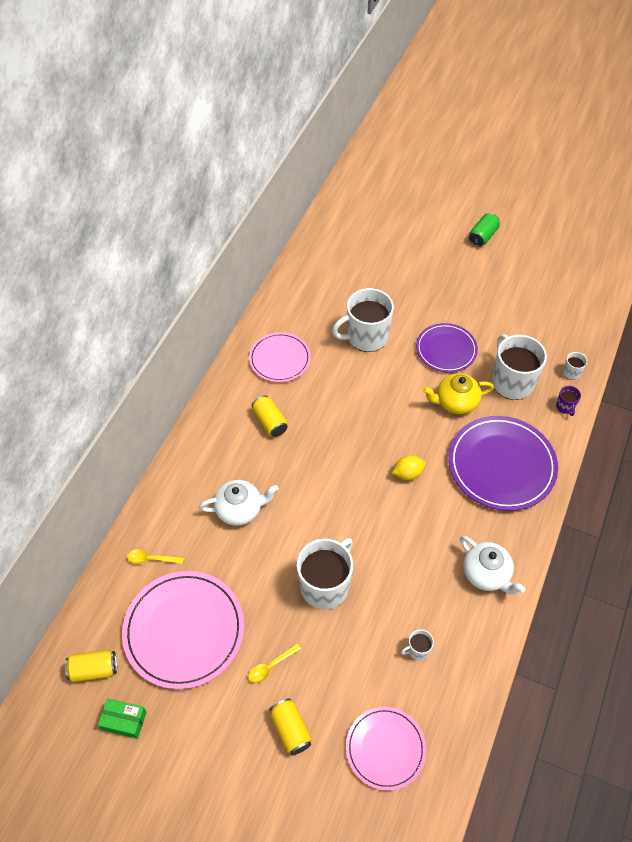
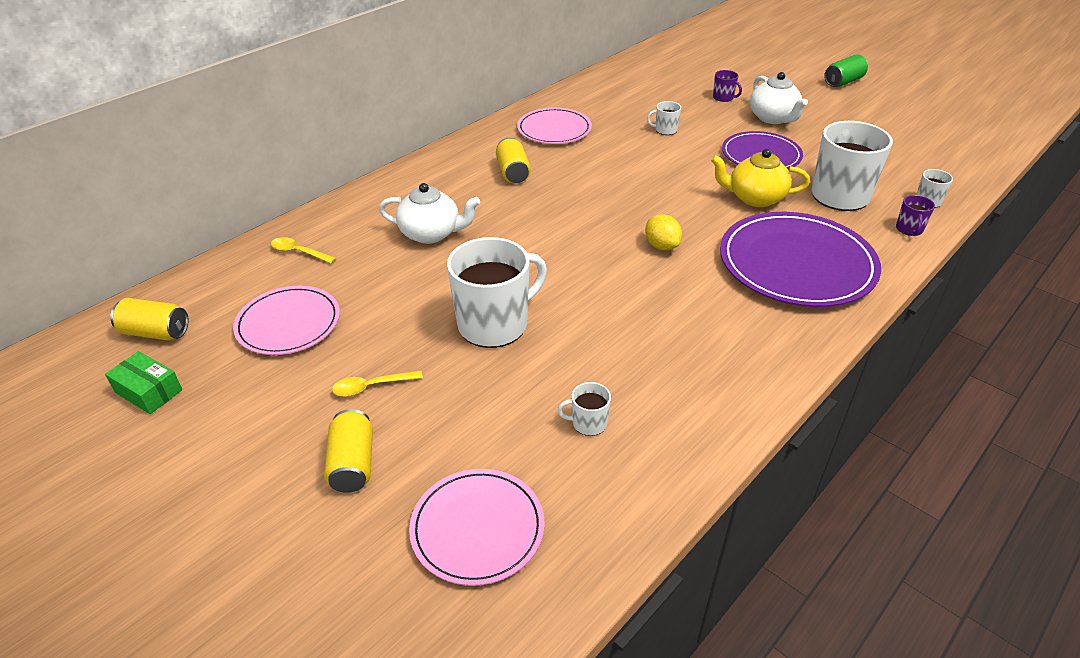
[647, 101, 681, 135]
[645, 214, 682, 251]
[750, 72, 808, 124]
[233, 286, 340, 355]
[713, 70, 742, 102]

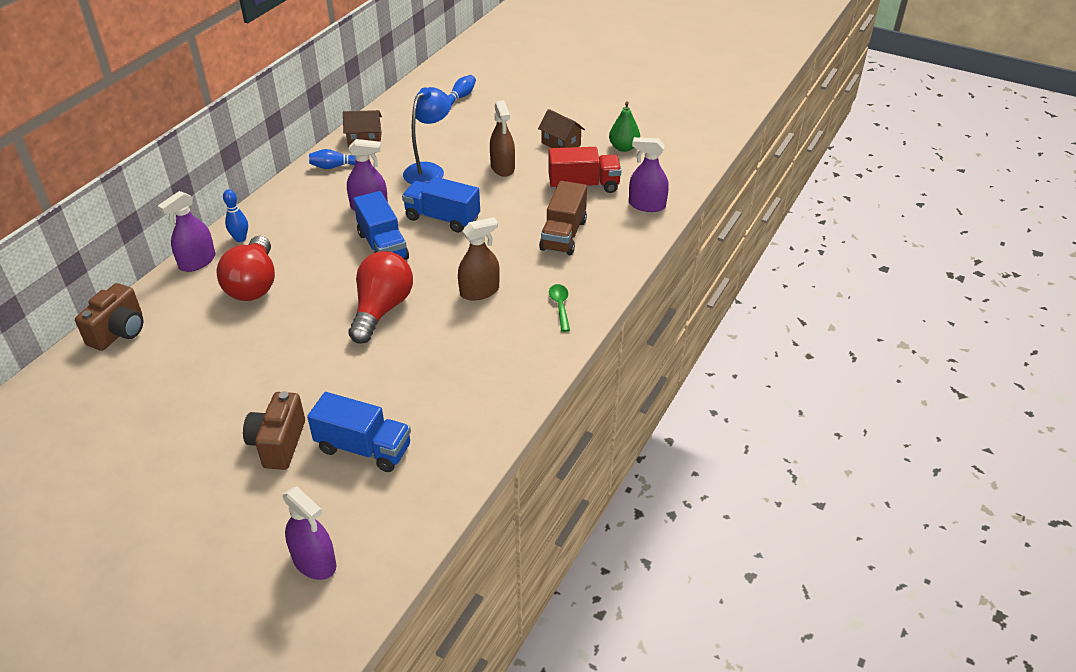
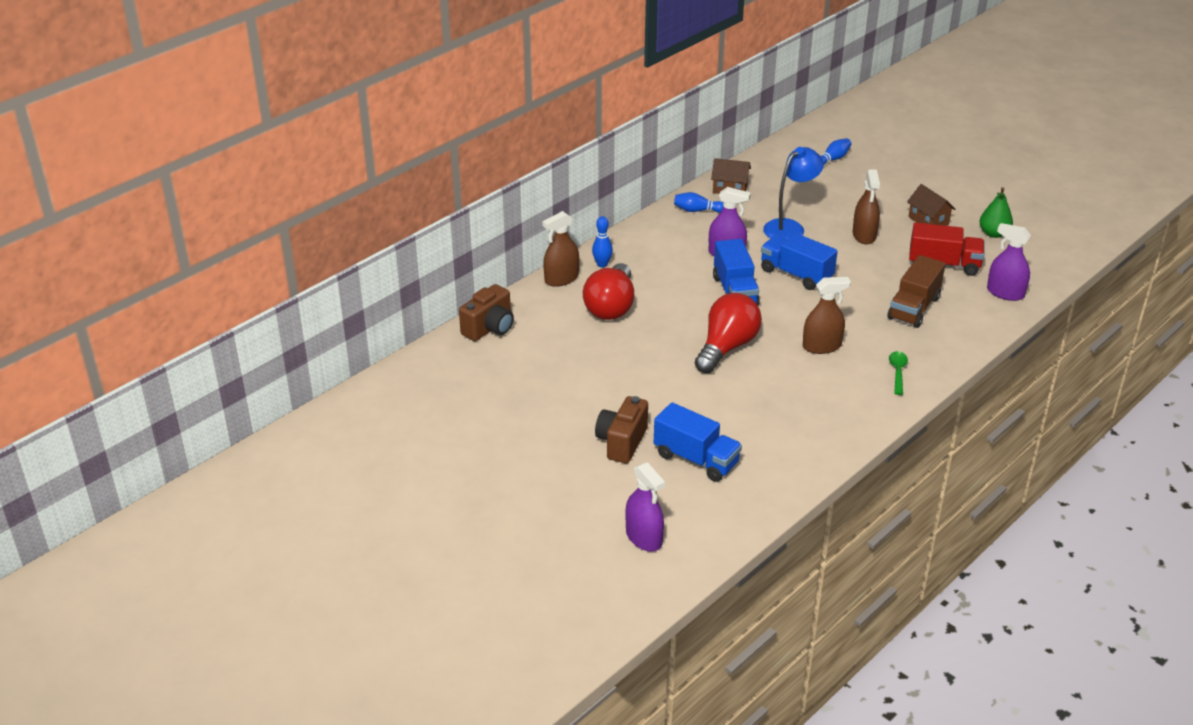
[542, 211, 579, 287]

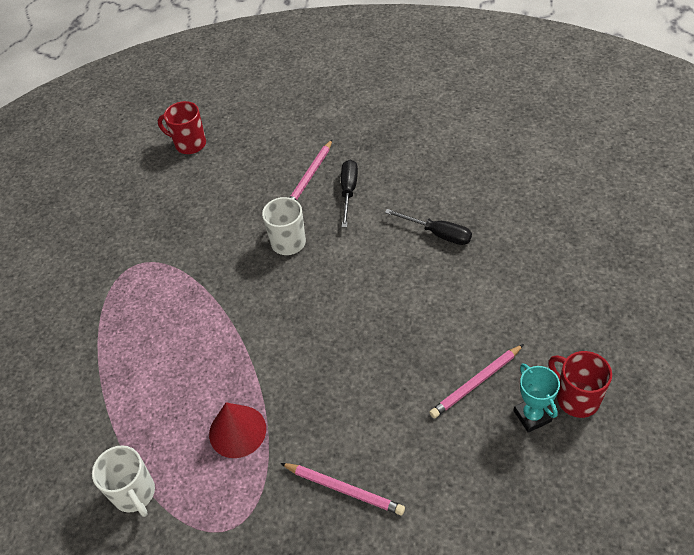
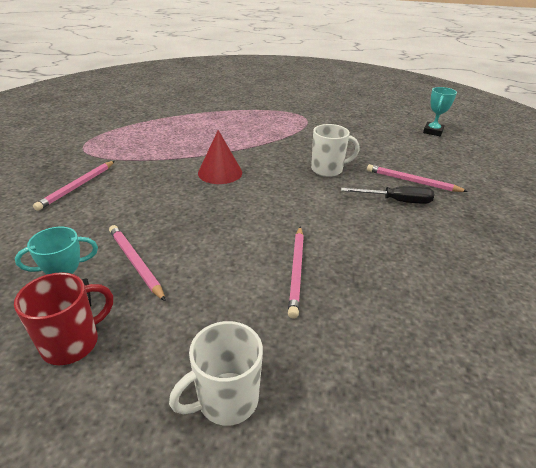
[423, 87, 457, 136]
[385, 209, 472, 245] (first image)
[198, 130, 242, 184]
[169, 321, 263, 426]
[288, 227, 304, 319]

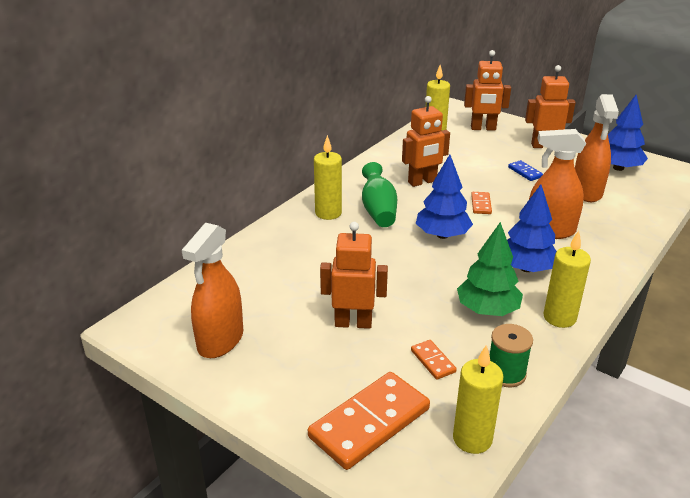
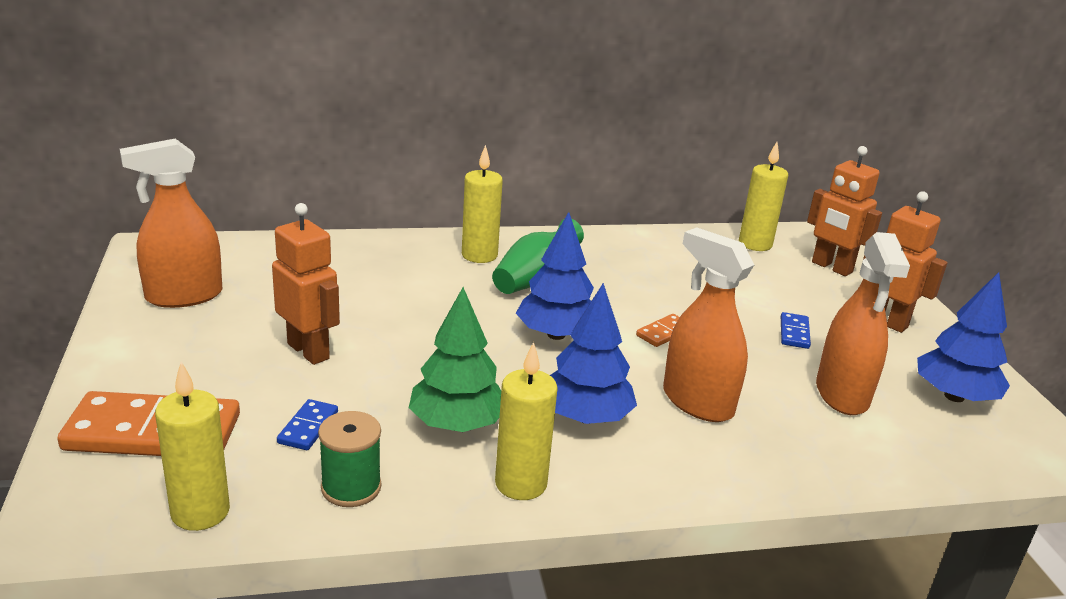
[816, 232, 910, 415]
[402, 96, 450, 187] (first image)
[277, 399, 338, 450]

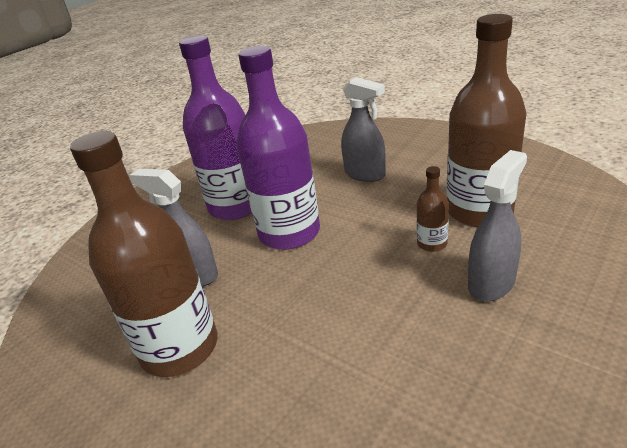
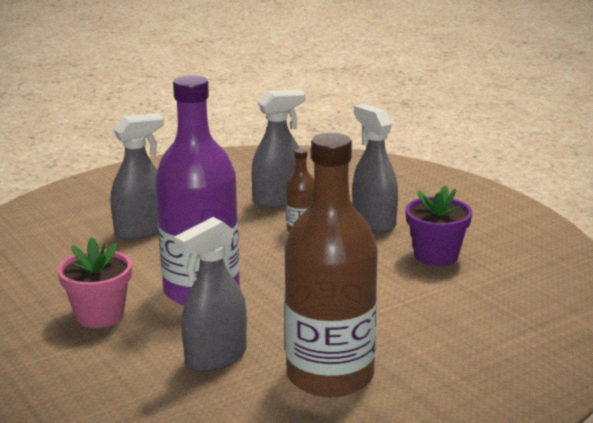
[252, 89, 305, 208]
[58, 237, 132, 328]
[406, 185, 472, 266]

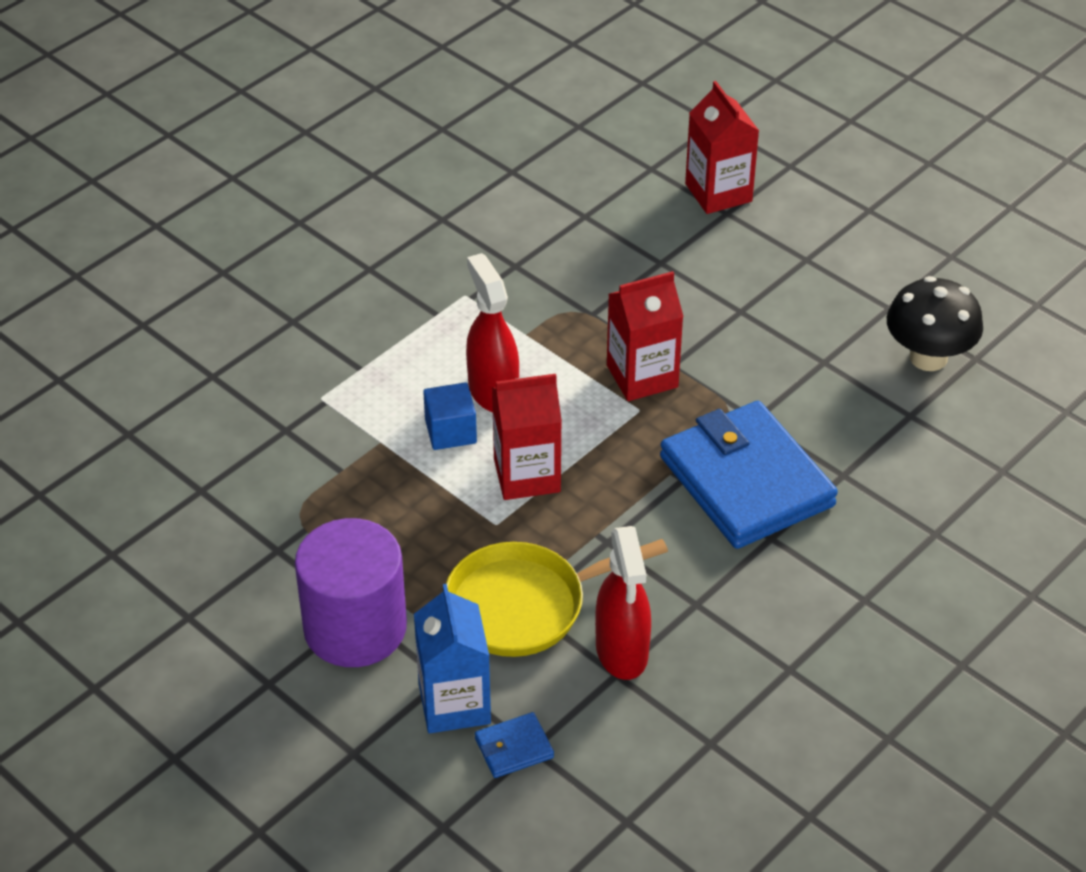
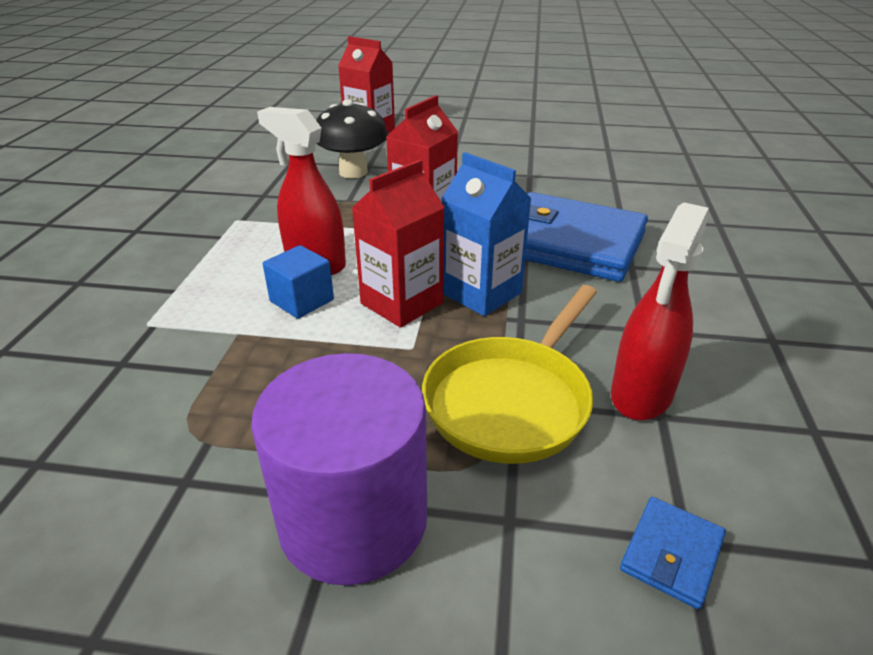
[316, 99, 388, 178]
[611, 203, 709, 420]
[441, 152, 532, 316]

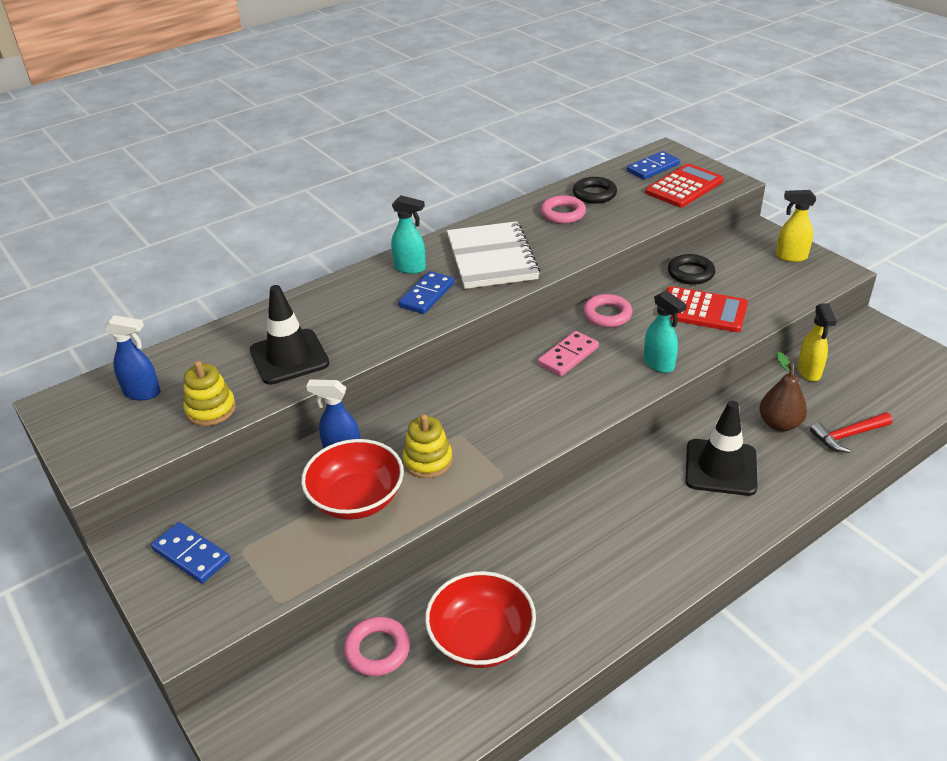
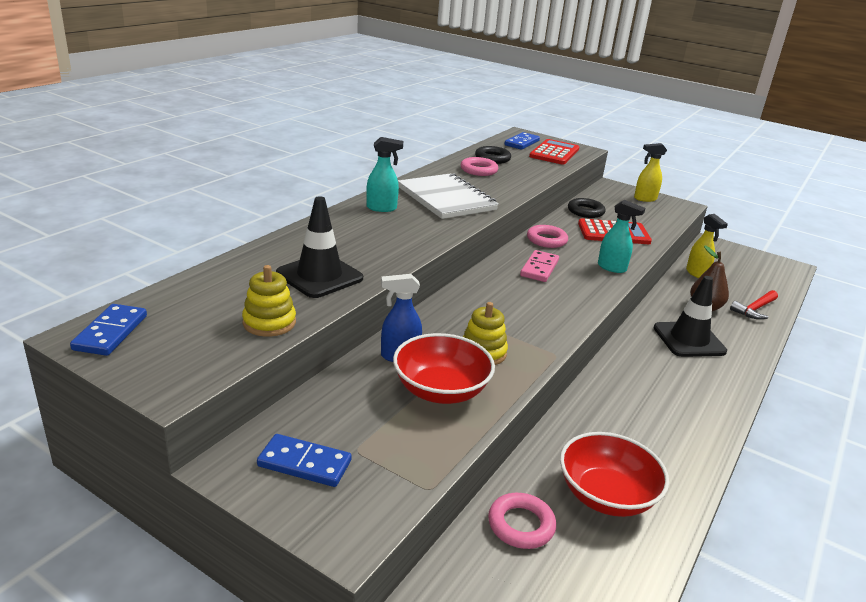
[70, 304, 147, 356]
[104, 315, 160, 400] (first image)

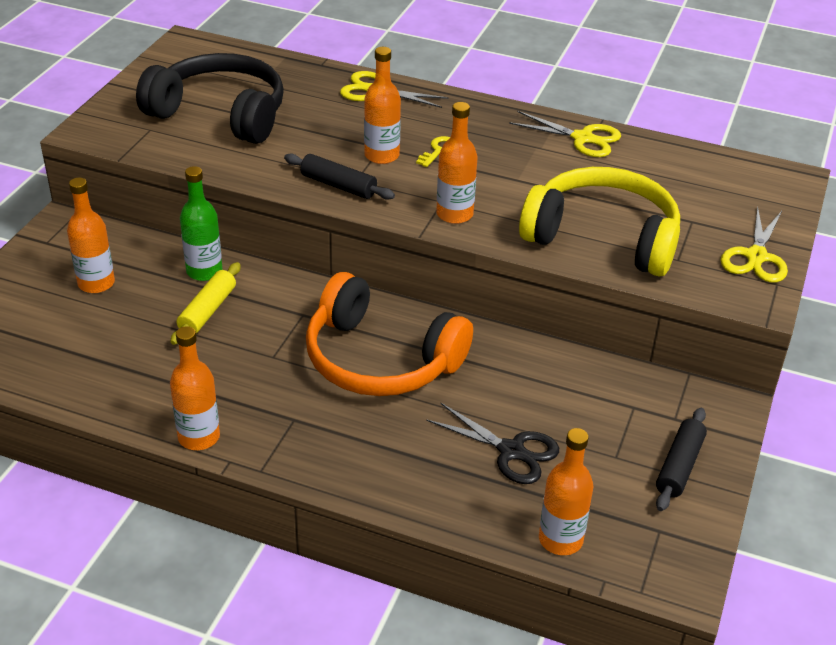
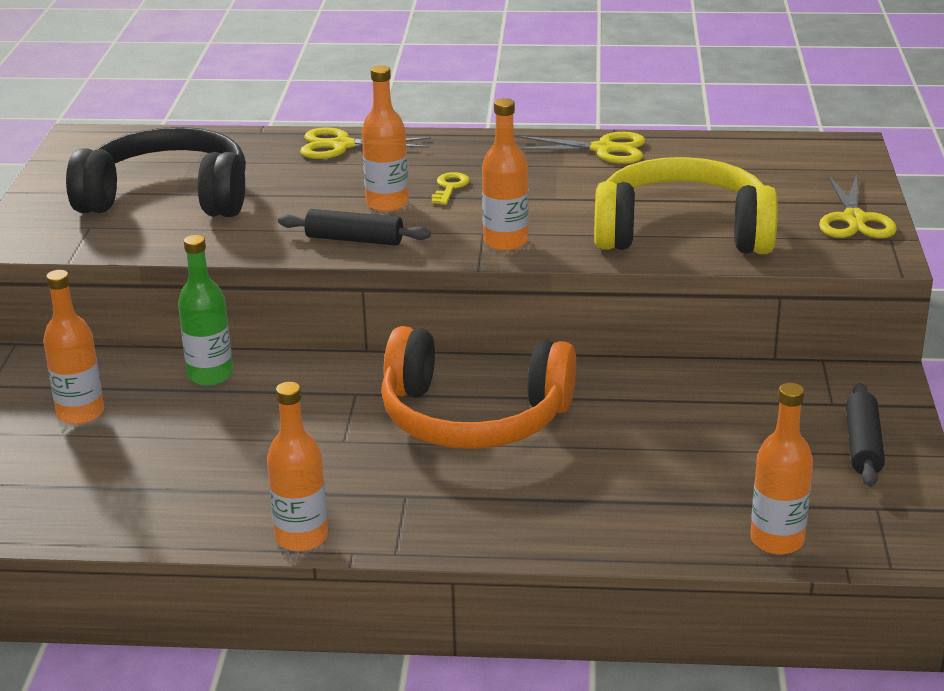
[171, 262, 241, 345] (first image)
[426, 403, 559, 484] (first image)

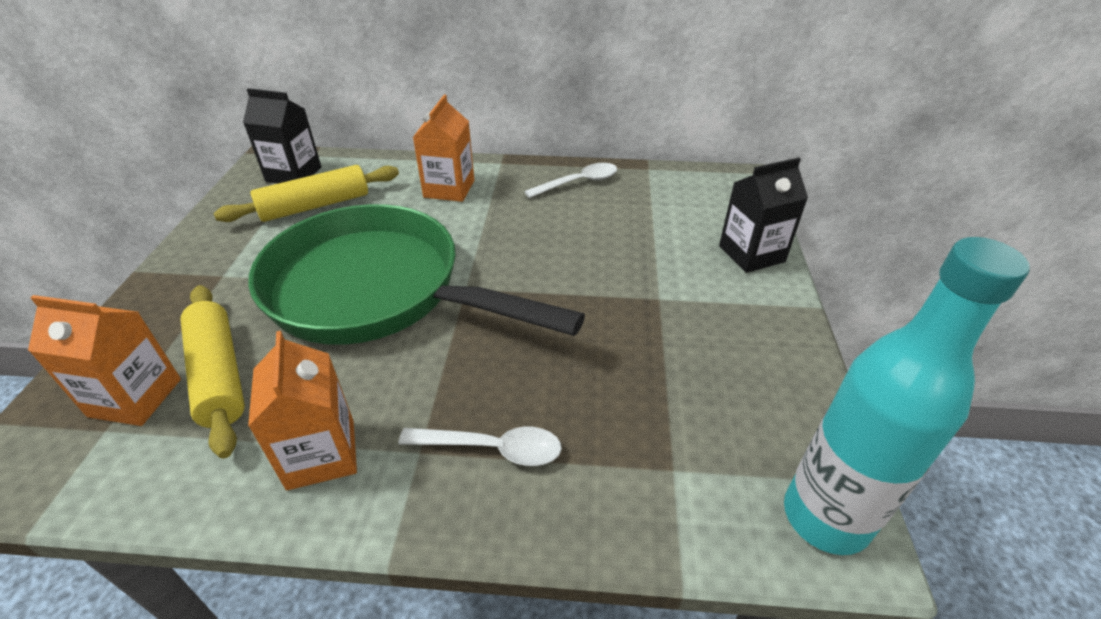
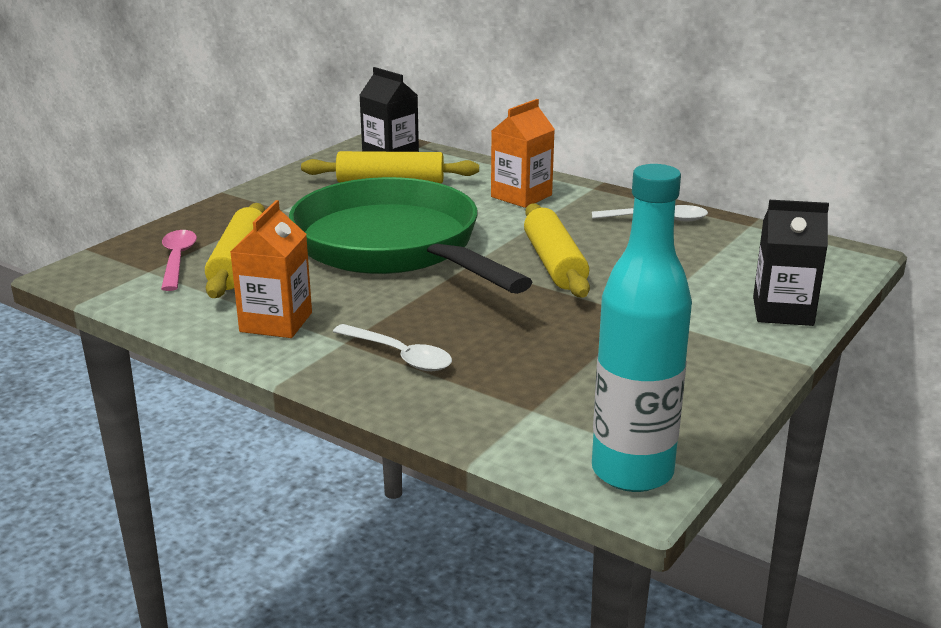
[161, 230, 197, 291]
[524, 203, 590, 298]

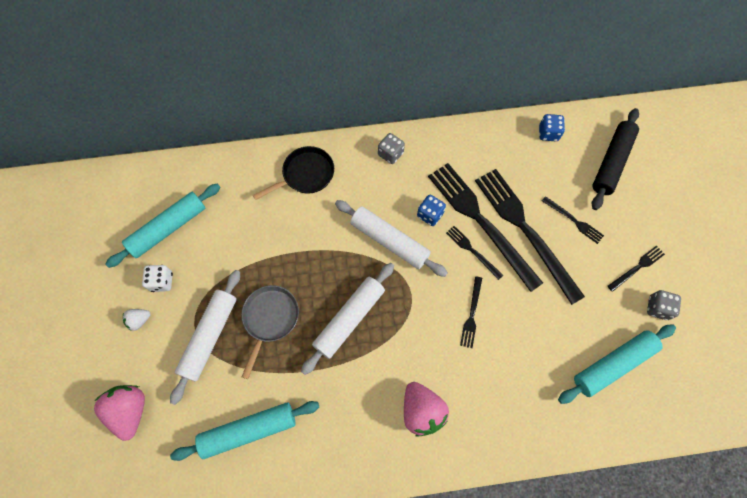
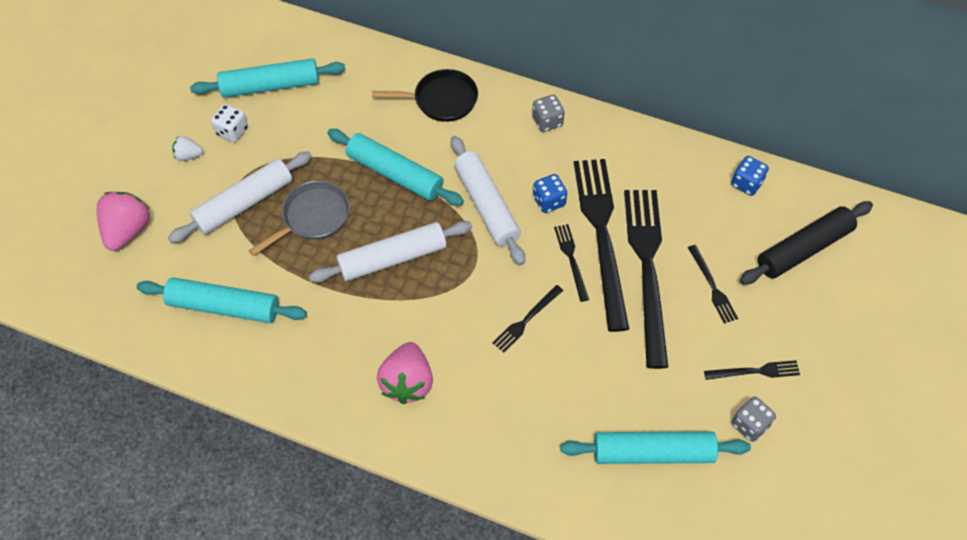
[327, 129, 464, 206]

